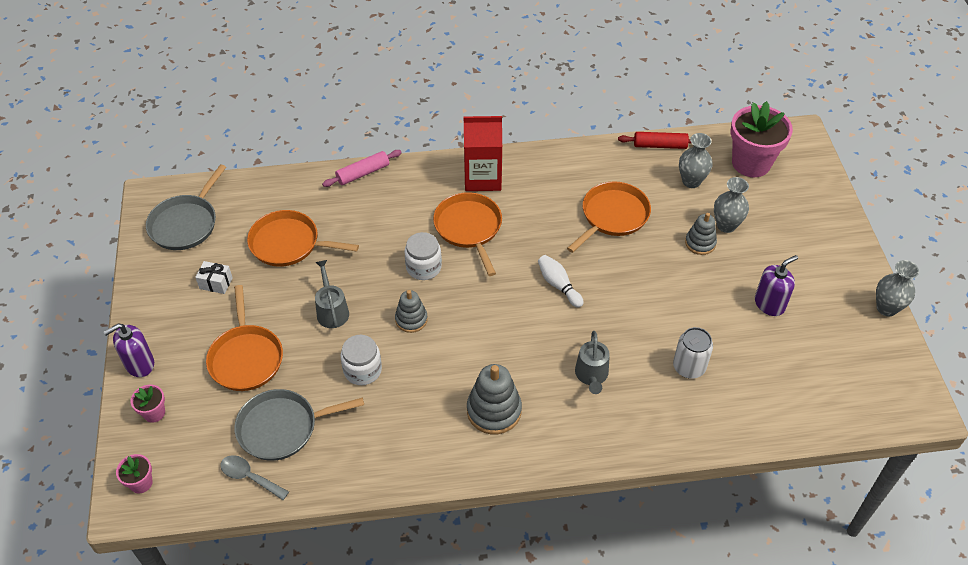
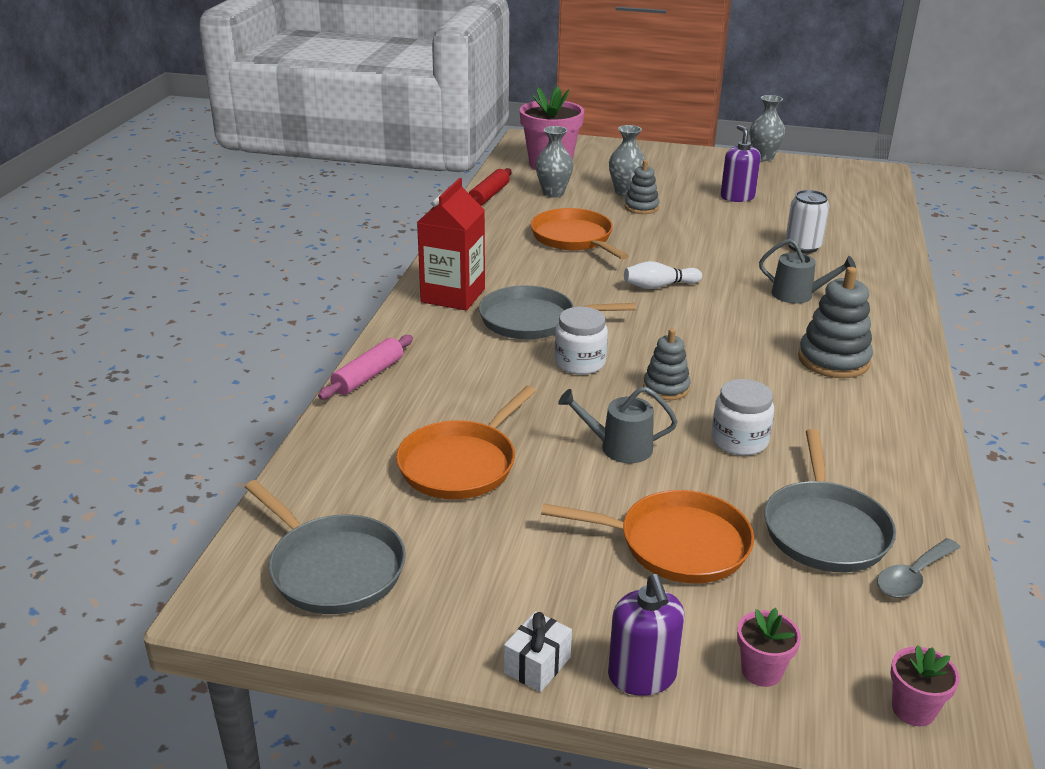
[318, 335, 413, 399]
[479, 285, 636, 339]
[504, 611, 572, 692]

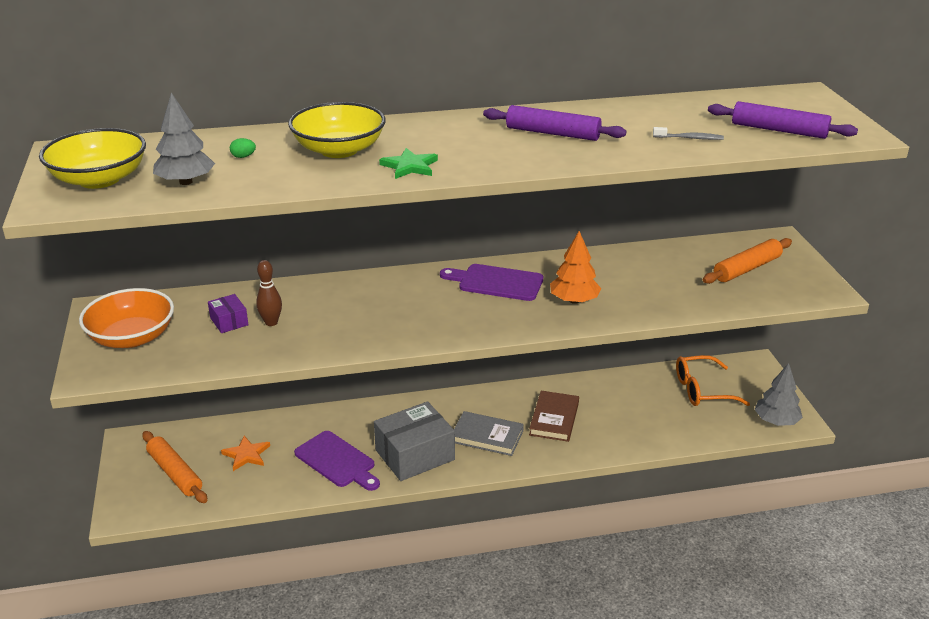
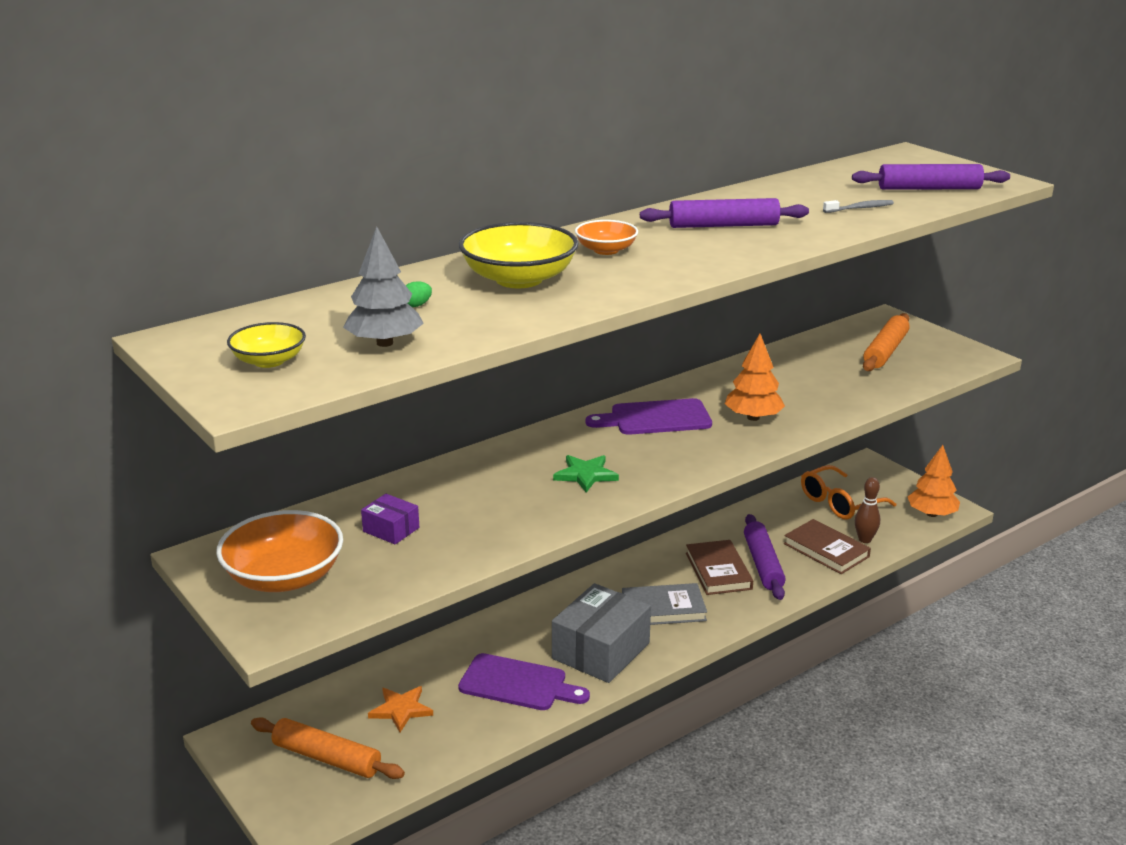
[227, 322, 306, 368]
[553, 455, 619, 492]
[855, 477, 880, 543]
[908, 445, 960, 517]
[575, 220, 638, 255]
[744, 514, 786, 600]
[784, 519, 871, 574]

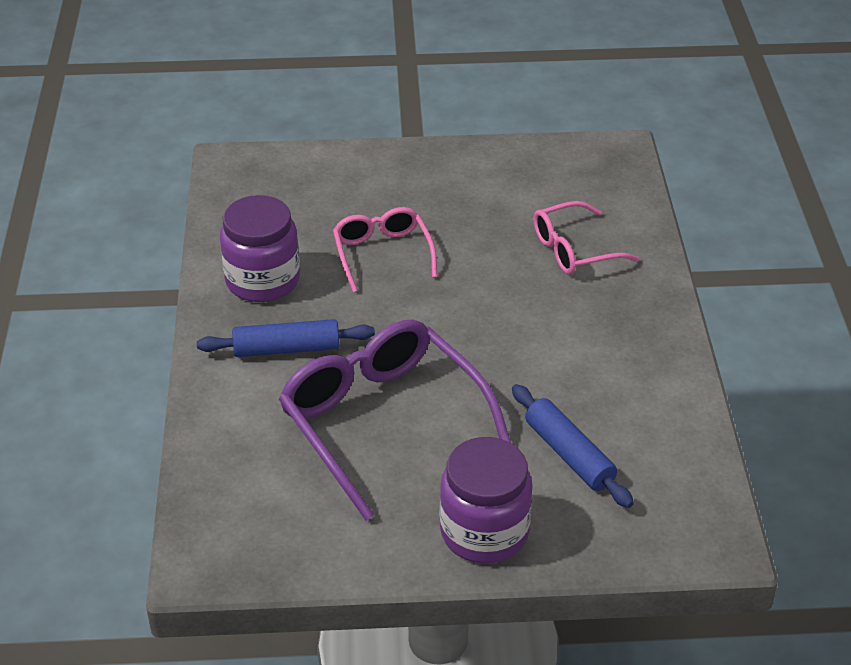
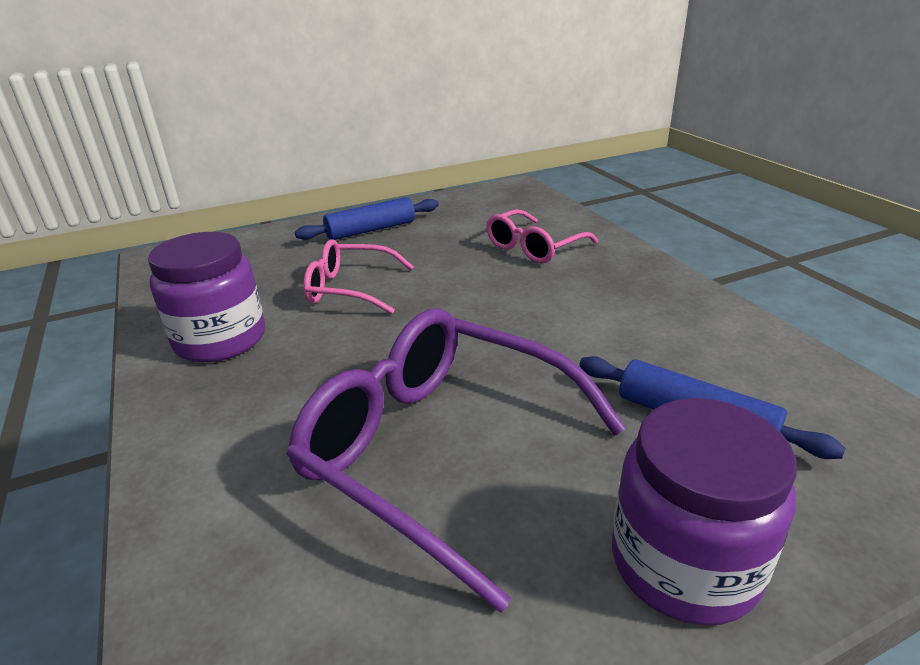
[303, 239, 414, 314]
[295, 197, 439, 240]

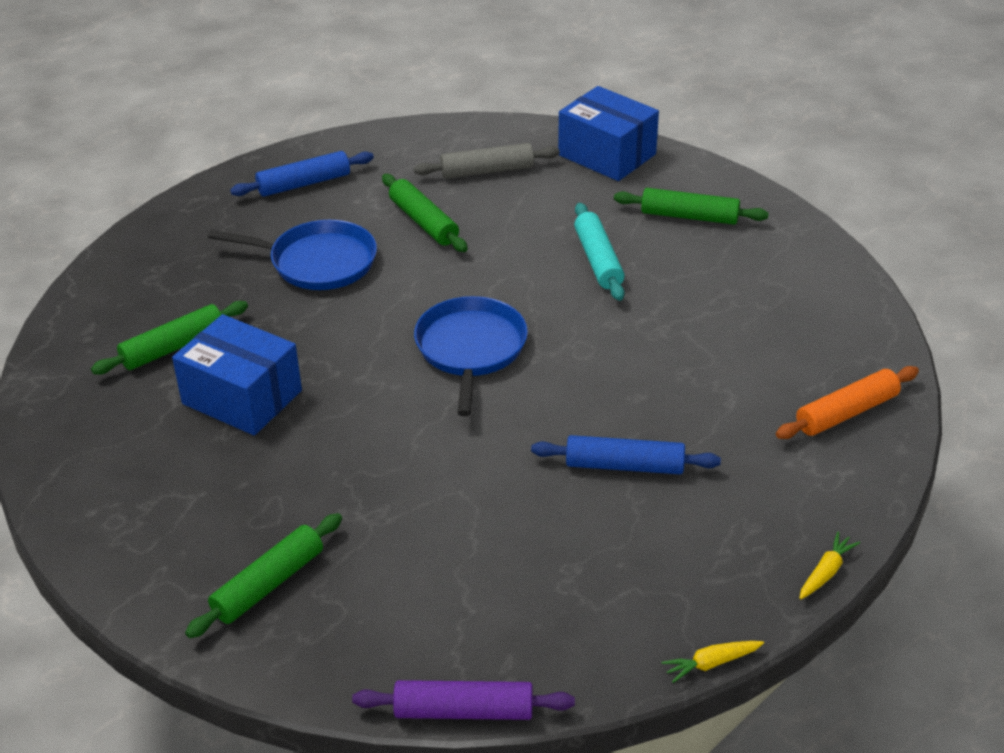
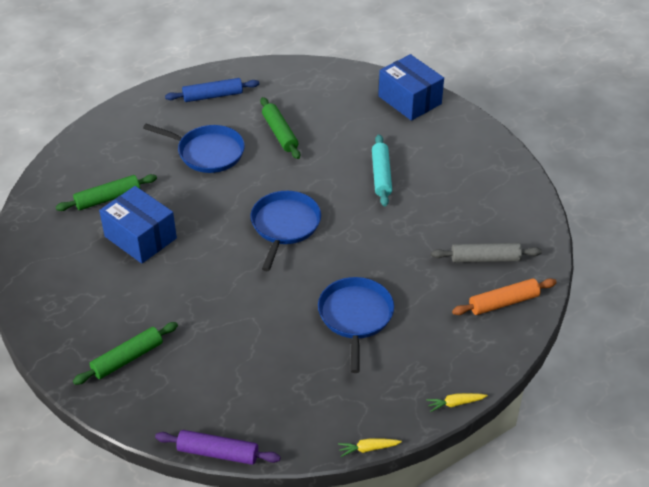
[431, 243, 542, 263]
[614, 188, 769, 225] (first image)
[318, 277, 394, 373]
[426, 393, 488, 412]

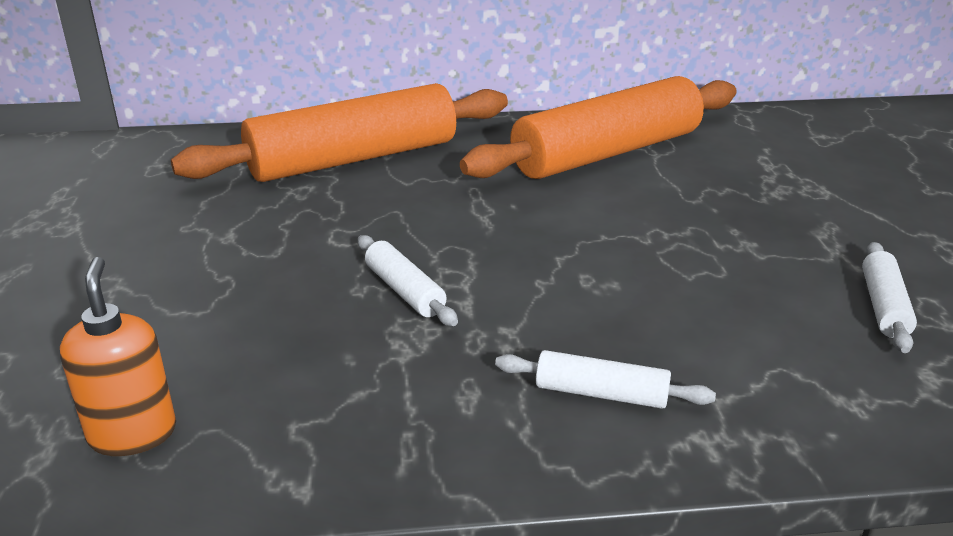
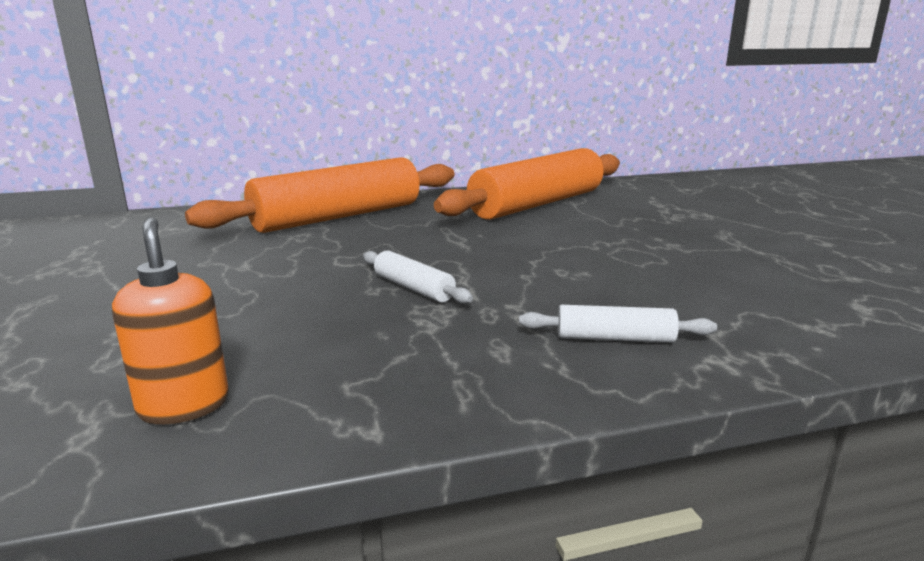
[862, 242, 917, 353] (first image)

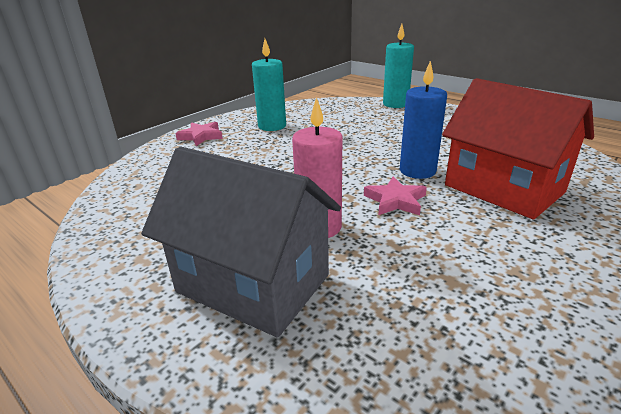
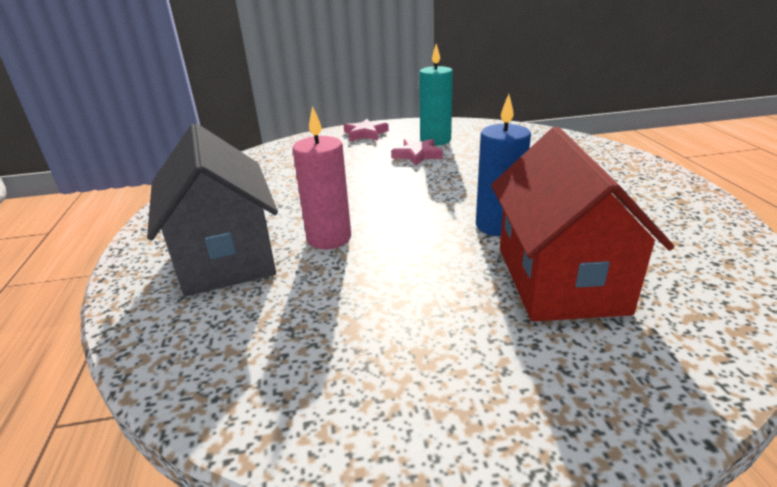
[383, 24, 414, 108] (first image)
[391, 139, 443, 166]

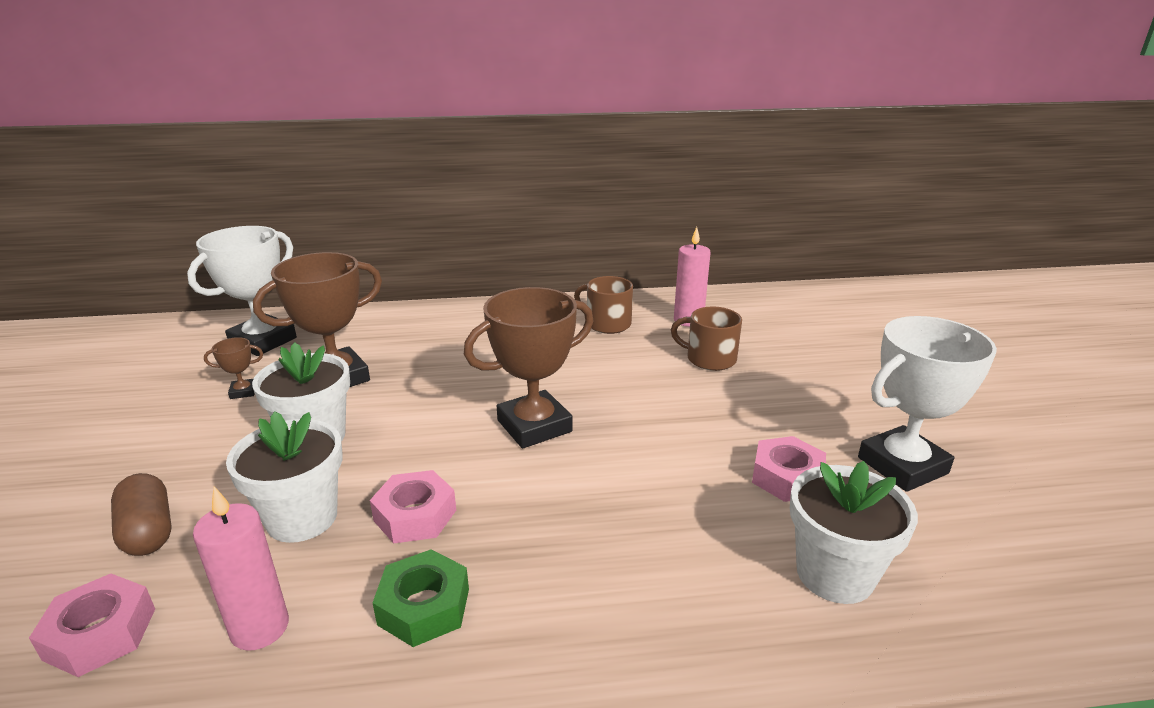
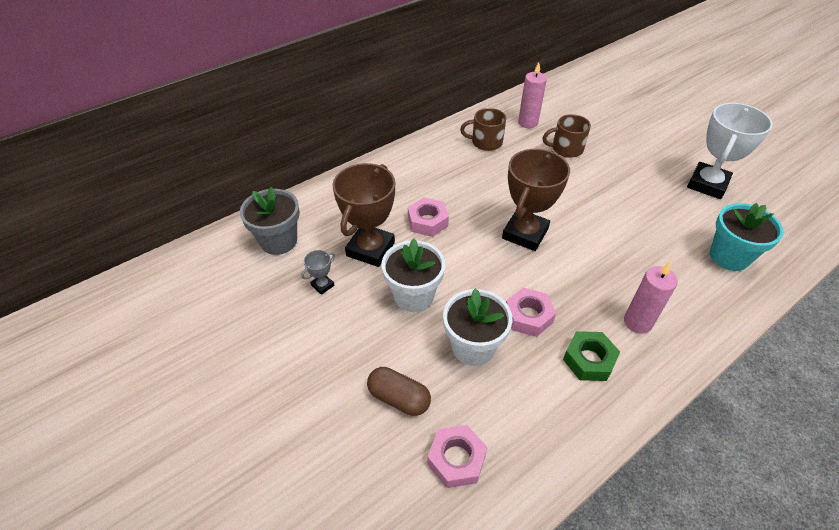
[240, 187, 300, 255]
[301, 250, 335, 295]
[408, 197, 449, 237]
[710, 203, 784, 271]
[624, 262, 678, 334]

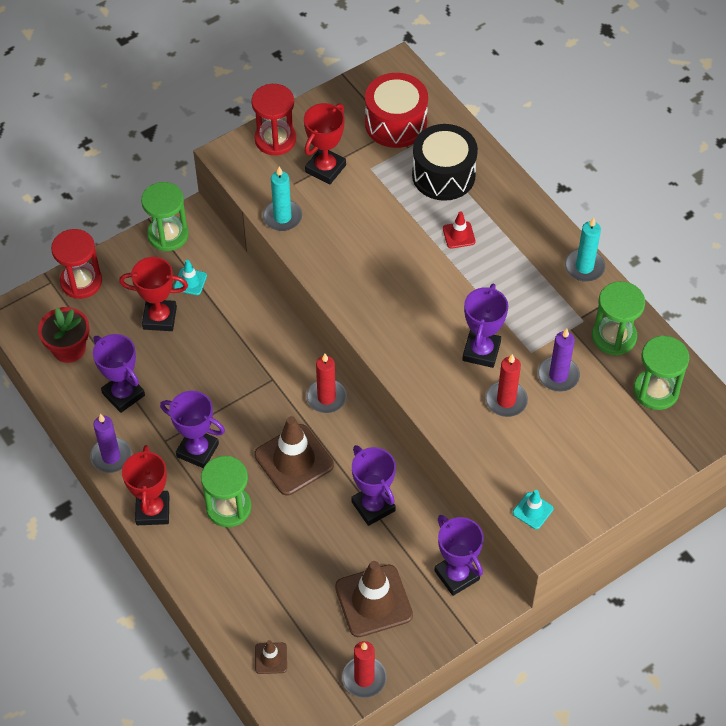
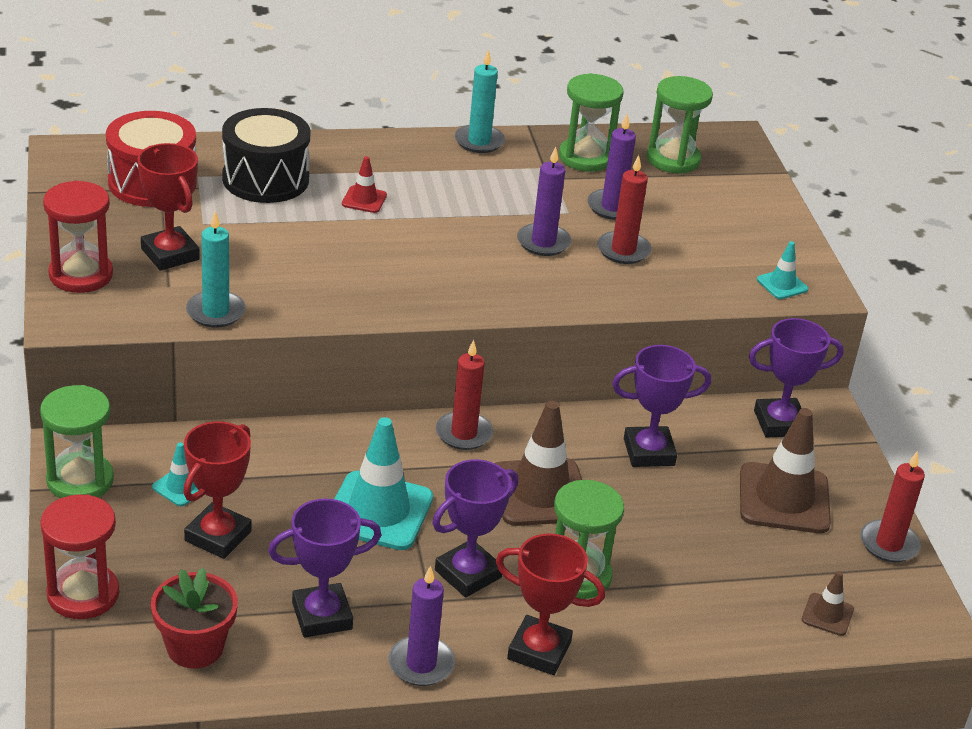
[517, 147, 571, 256]
[335, 417, 433, 550]

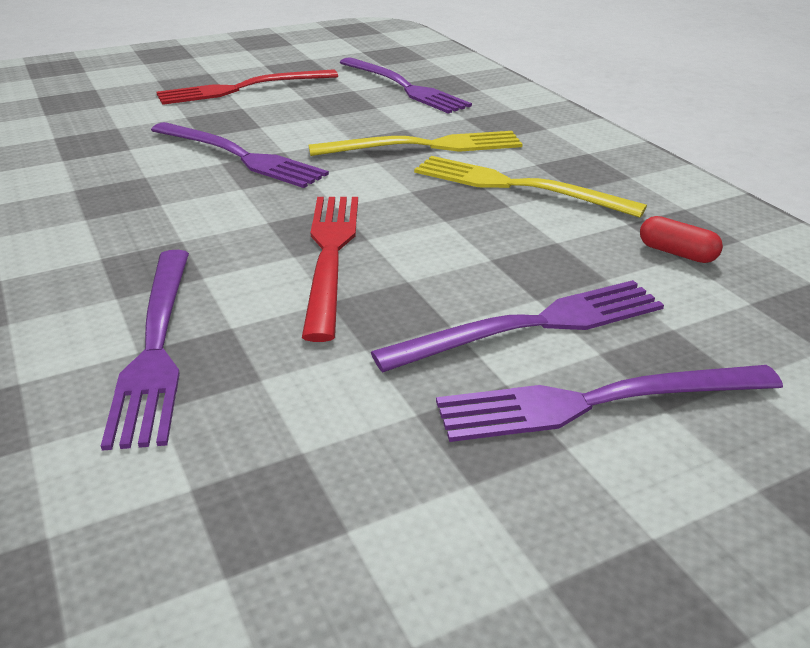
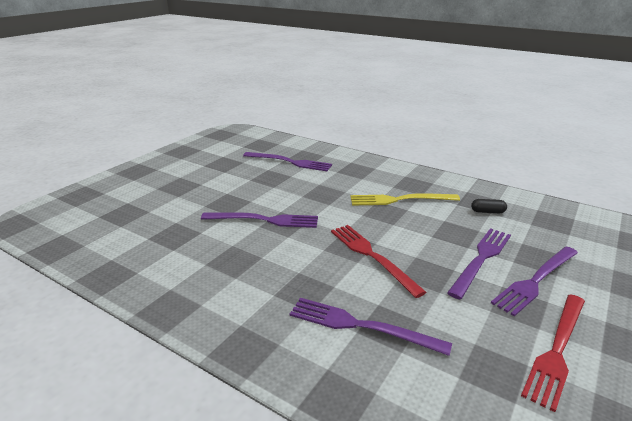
[521, 294, 585, 412]
[309, 131, 522, 156] (first image)
[471, 199, 507, 213]
[290, 298, 452, 356]

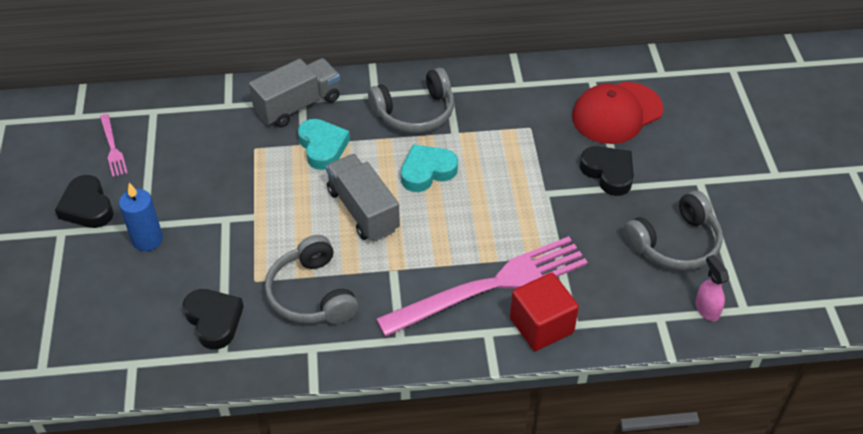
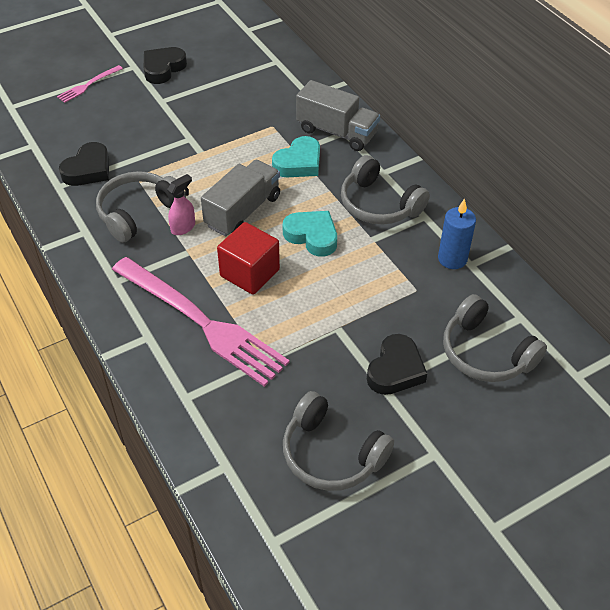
[443, 294, 547, 382]
[57, 65, 123, 103]
[438, 198, 476, 269]
[167, 174, 195, 235]
[217, 222, 280, 295]

